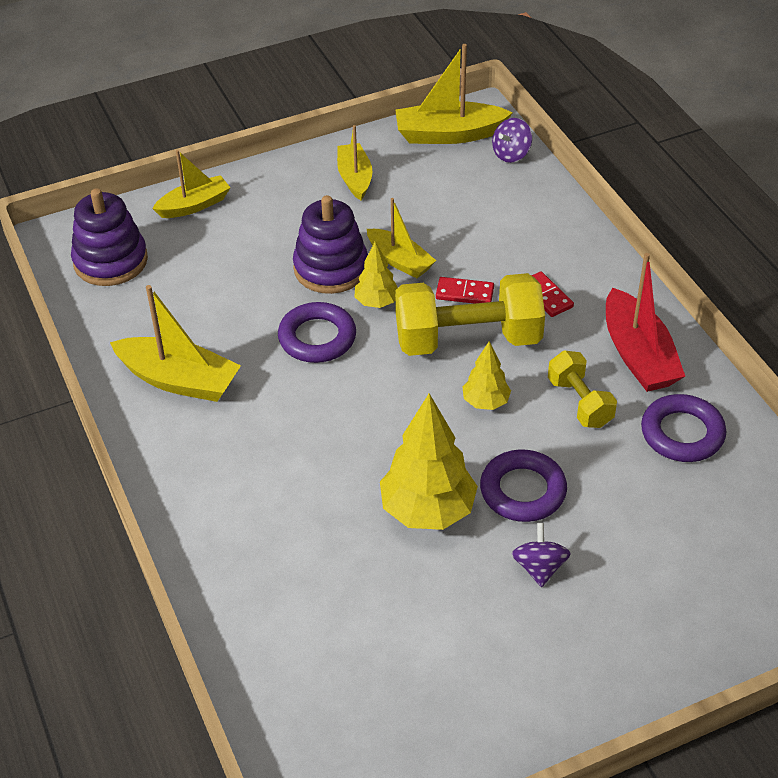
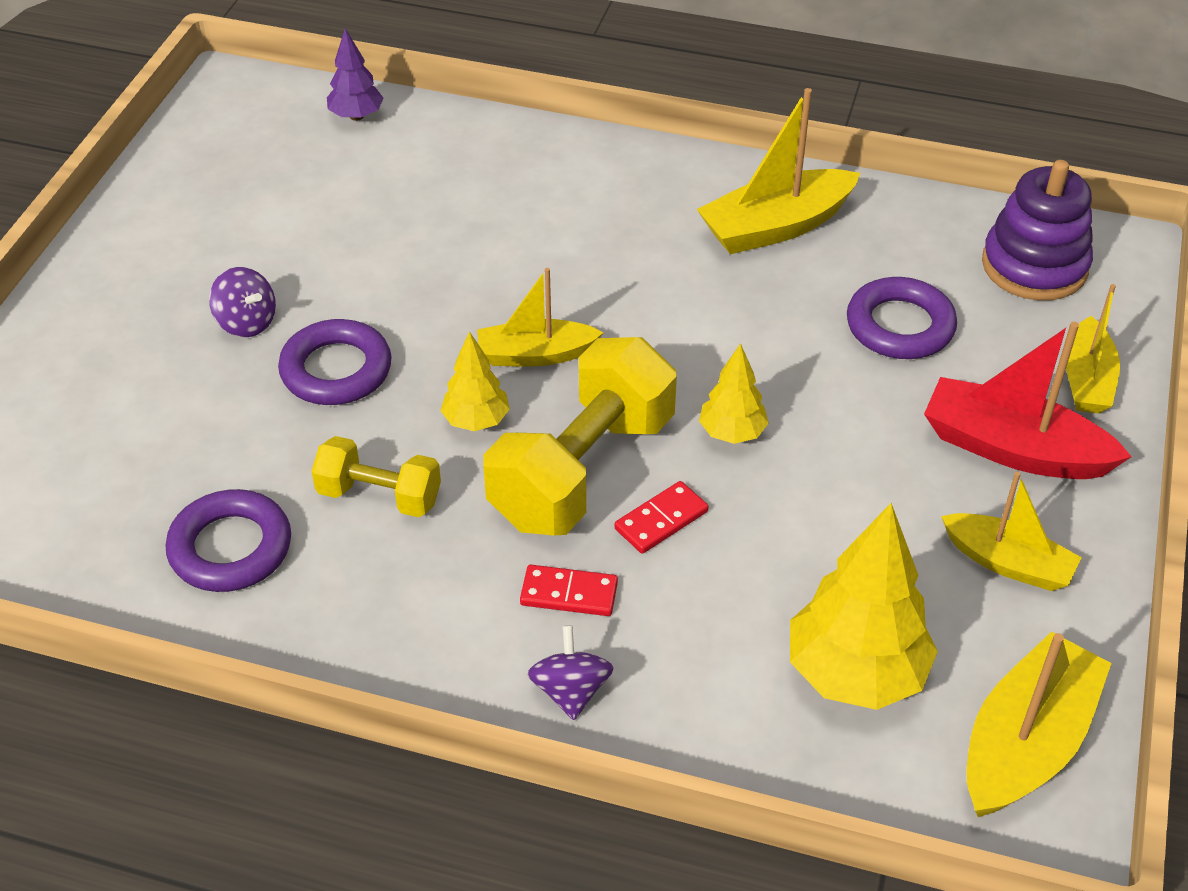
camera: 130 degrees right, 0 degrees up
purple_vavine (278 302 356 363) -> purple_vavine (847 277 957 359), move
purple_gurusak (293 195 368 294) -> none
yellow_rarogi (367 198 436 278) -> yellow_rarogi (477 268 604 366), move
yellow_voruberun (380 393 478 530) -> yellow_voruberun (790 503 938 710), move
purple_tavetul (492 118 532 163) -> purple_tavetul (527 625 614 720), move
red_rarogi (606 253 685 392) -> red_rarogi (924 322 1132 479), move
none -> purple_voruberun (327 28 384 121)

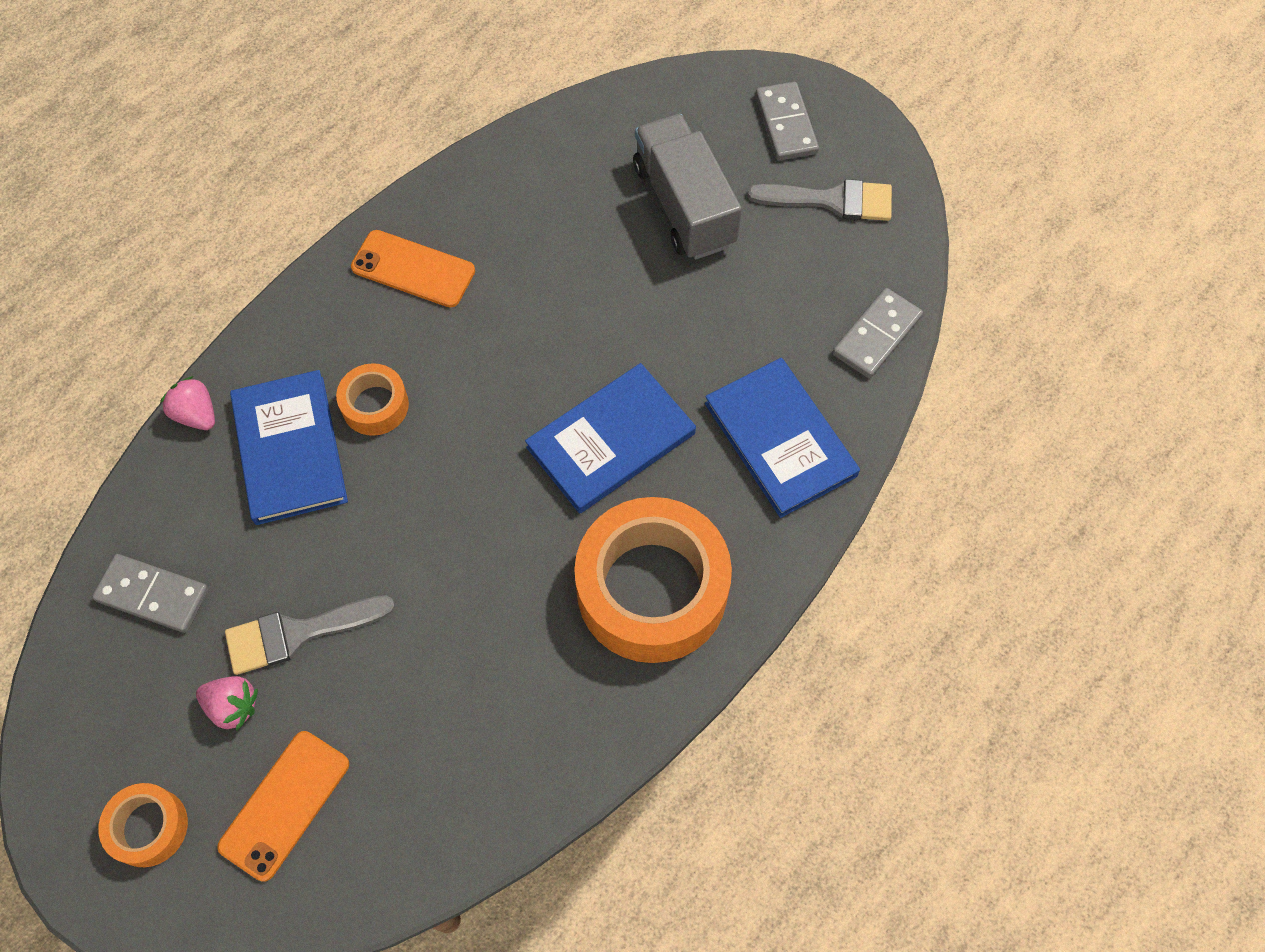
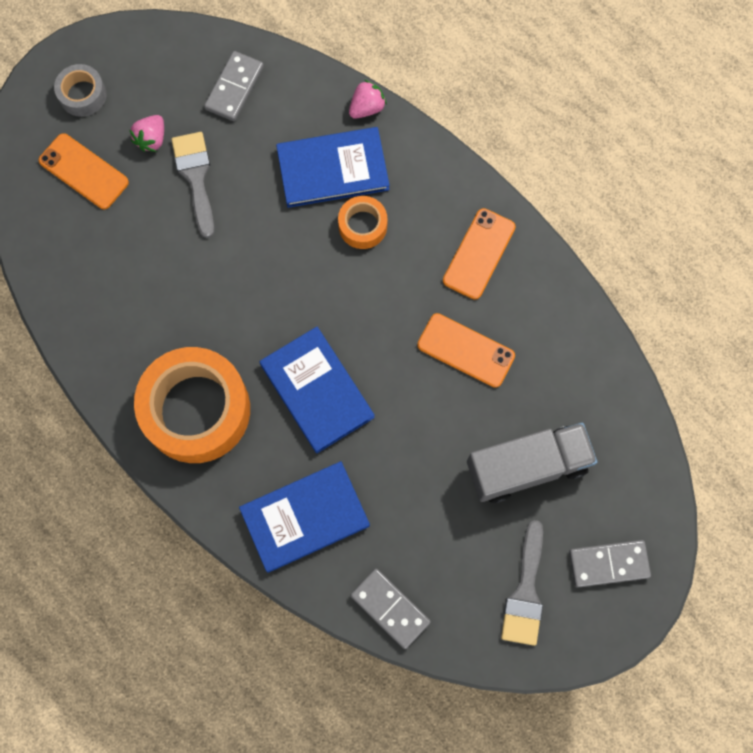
camera: 95 degrees right, 10 degrees up
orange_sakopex (98 783 188 867) -> grey_sakopex (54 64 107 117)
none -> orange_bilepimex (417 313 515 388)

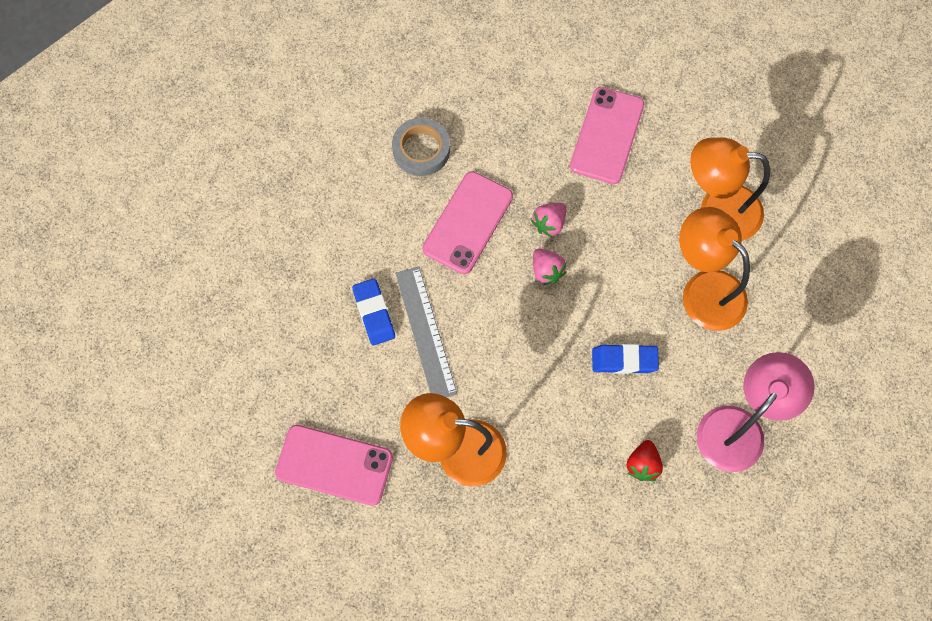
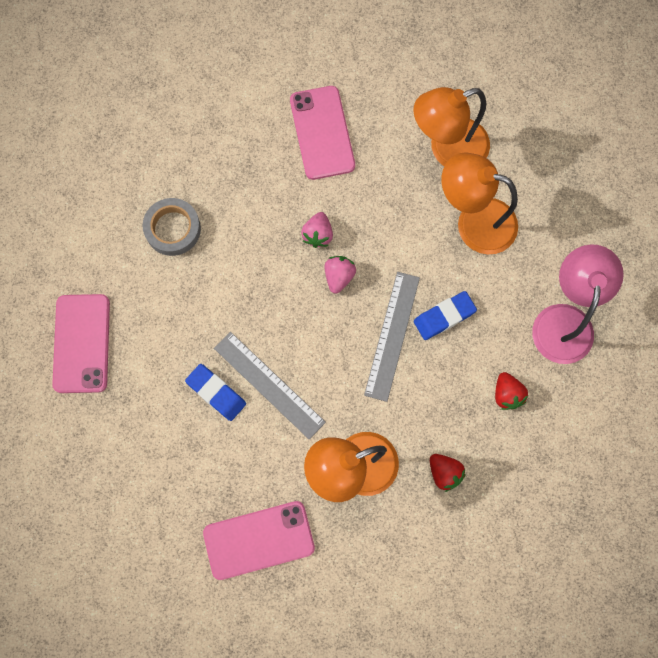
camera: 30 degrees left, 5 degrees up
pink_bilepimex (422 172 513 274) -> pink_bilepimex (52 294 110 393), move
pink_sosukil (533 249 567 285) -> pink_sosukil (325 256 356 294), 105 degrees counterclockwise
none -> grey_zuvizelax (364 272 420 402)
none -> red_sosukil (430 454 465 492)

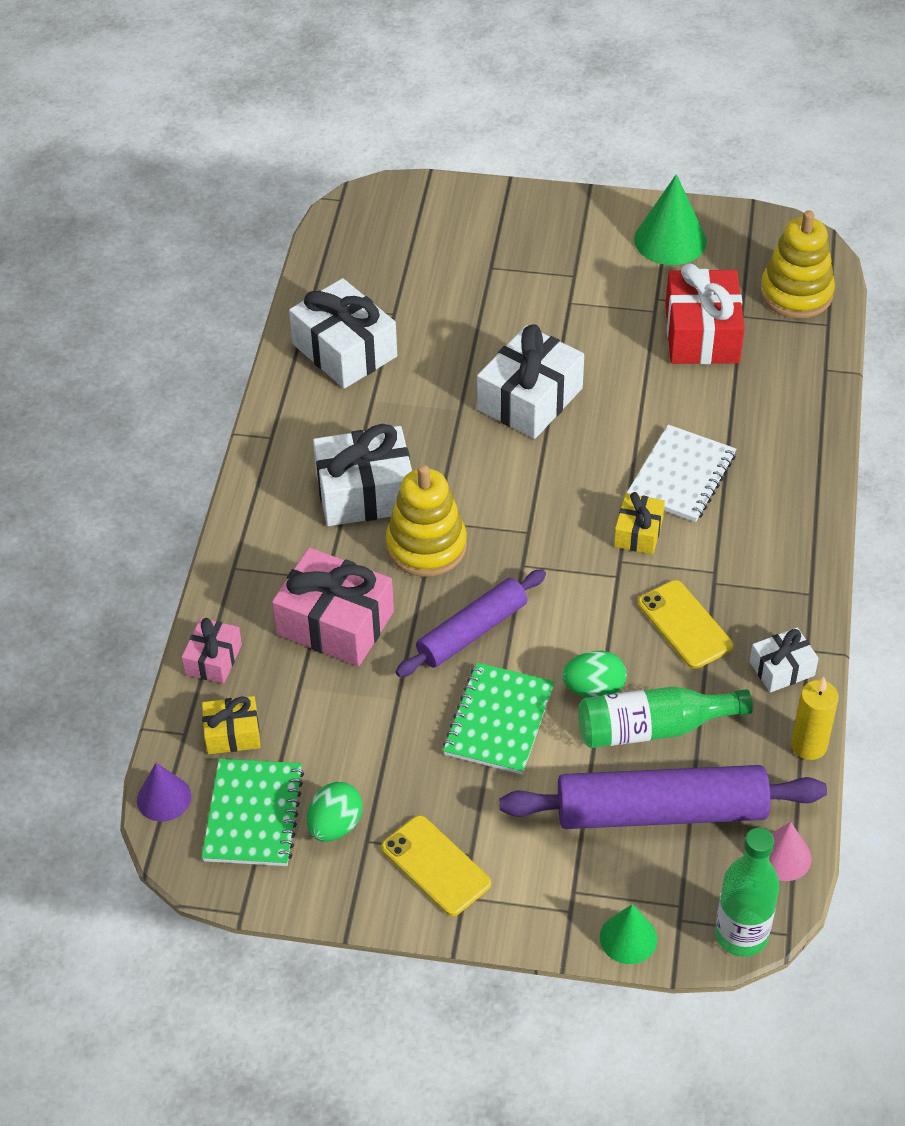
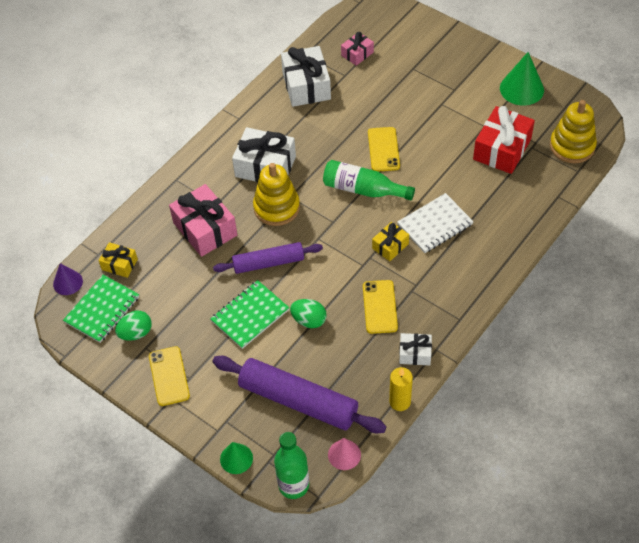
camera: 30 degrees right, 5 degrees up
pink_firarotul (182 618 242 684) -> pink_firarotul (341 32 374 66), move
white_firarotul (477 325 584 439) -> yellow_bilepimex (368 127 400 172)
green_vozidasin (578 686 753 748) -> green_vozidasin (323 160 415 200), move

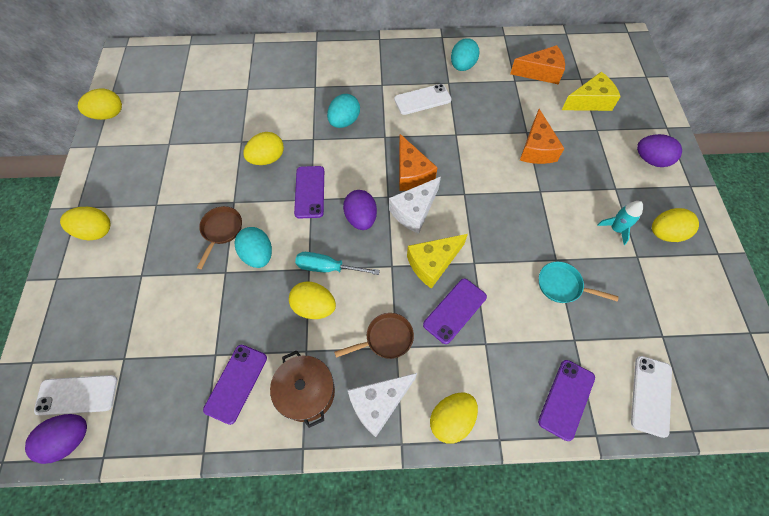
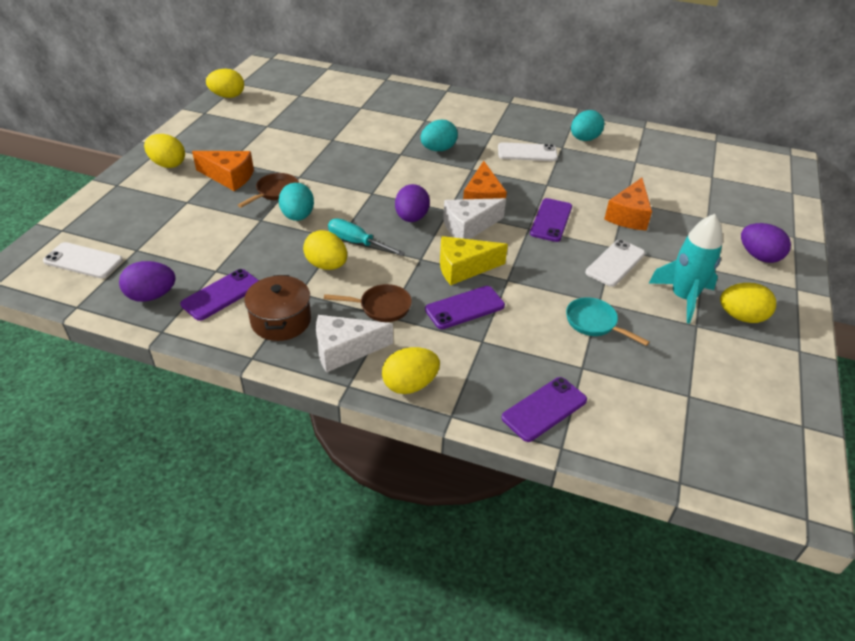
camera: 20 degrees right, 20 degrees down
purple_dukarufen (25 414 87 464) -> purple_dukarufen (119 261 176 302), move
yellow_dukarufen (243 132 284 165) -> none
purple_bilepimex (294 166 324 219) -> purple_bilepimex (530 198 572 242), move
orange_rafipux (510 45 565 84) -> orange_rafipux (192 151 254 191), move
yellow_rafipux (562 72 621 111) -> none
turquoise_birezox (597 201 643 245) -> turquoise_birezox (649 214 723 324), x1.71
white_bilepimex (631 356 672 438) -> white_bilepimex (585 239 645 287), move

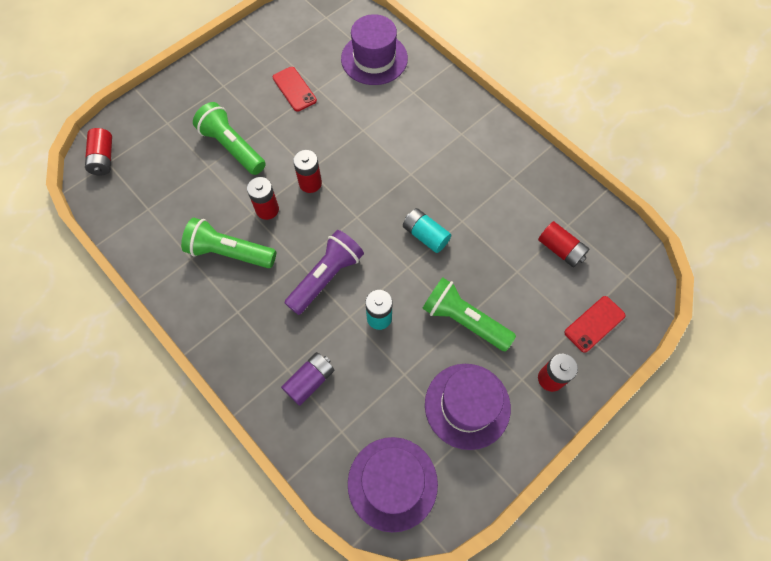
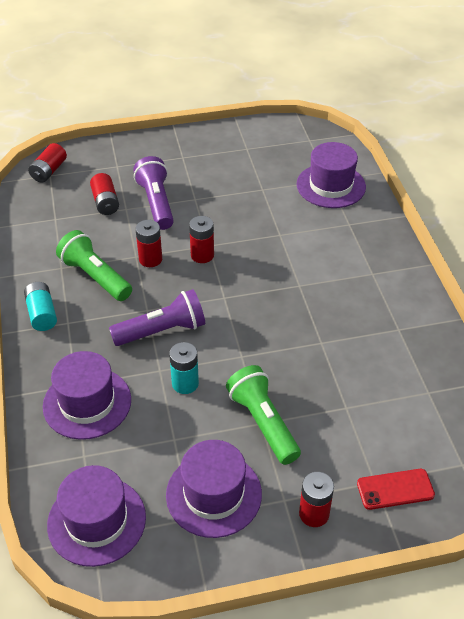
camera: 30 degrees right, 20 degrees down
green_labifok (193 102 266 175) -> purple_labifok (133 156 174 230)
red_bilepimex (273 67 317 112) -> none
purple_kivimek (281 352 335 406) -> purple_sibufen (43 351 131 440)
turquoise_kivimek (403 208 451 253) -> turquoise_kivimek (24 282 57 331), move
red_kivimek (538 221 589 268) -> red_kivimek (90 173 119 215), move

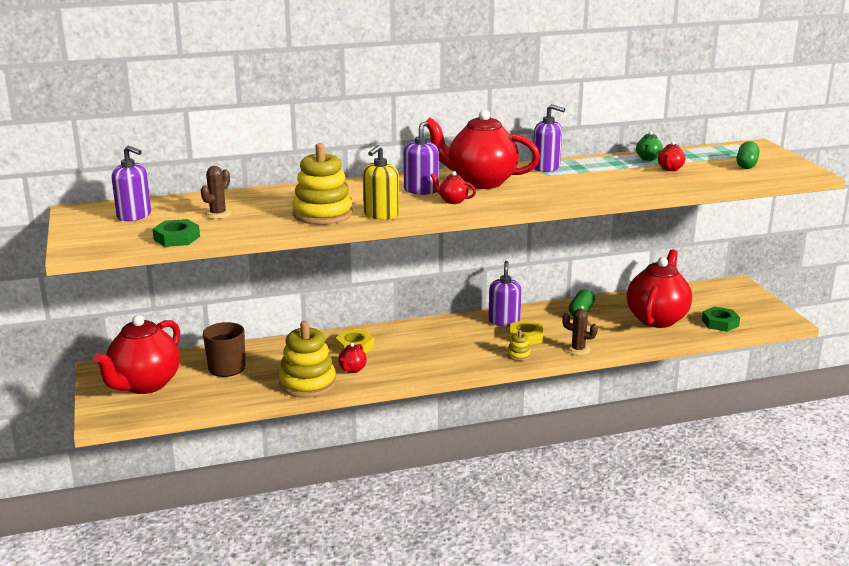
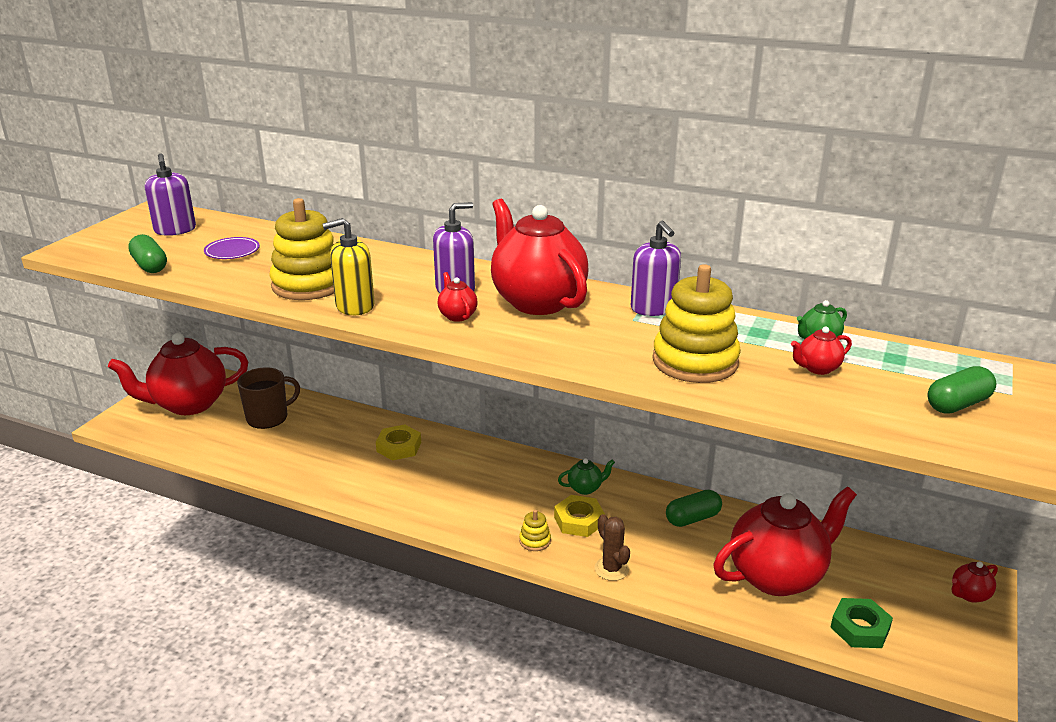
camera: 40 degrees right, 5 degrees up
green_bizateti (152 219 200 247) -> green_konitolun (128 234 167 273)
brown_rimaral (201 166 232 219) -> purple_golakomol (204 237 260 259)
yellow_gurusak (279 321 336 398) -> yellow_gurusak (652 264 741 383), move
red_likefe (338 343 367 373) -> red_likefe (952 561 998 603), move
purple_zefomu (488 261 522 327) -> green_likefe (558 458 615 495)

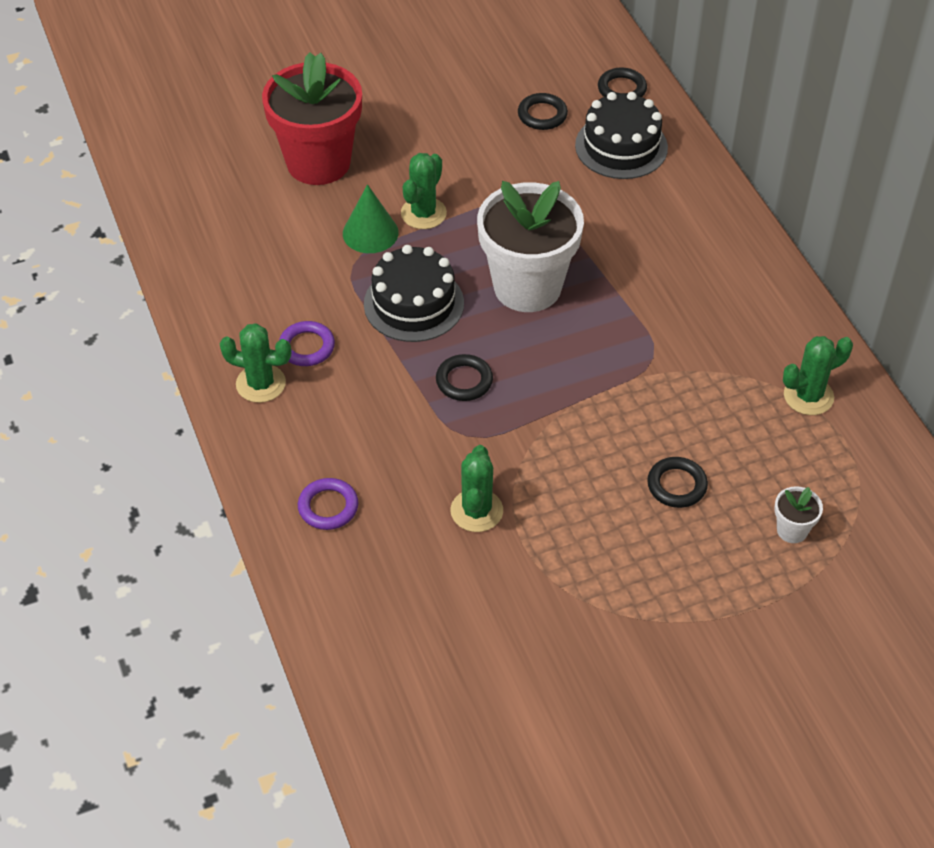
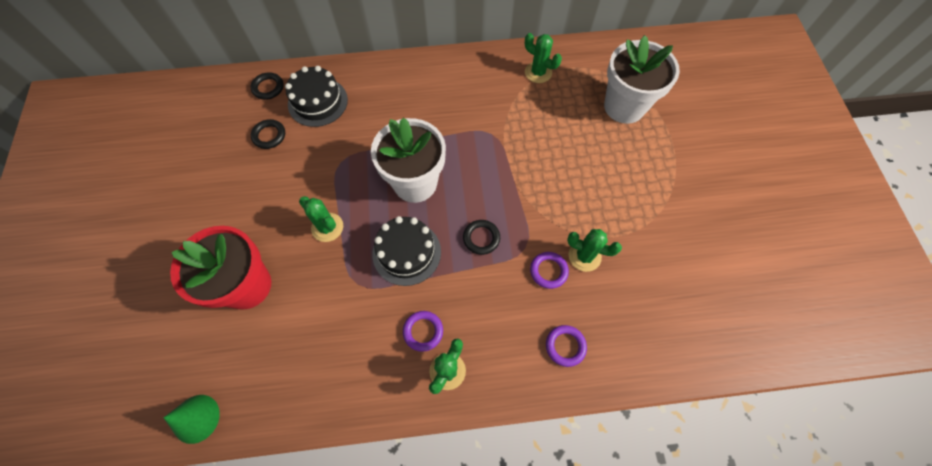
camera: 75 degrees left, 15 degrees up
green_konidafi (343 184 399 253) -> green_konidafi (163 395 220 444), move
black_vavine (647 457 708 508) -> none
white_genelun (774 486 823 543) -> white_genelun (604 35 680 124), x2.46
green_rimaral (783 336 853 415) -> green_rimaral (525 33 562 83), 45 degrees counterclockwise
none -> purple_vavine (530 252 569 289)

